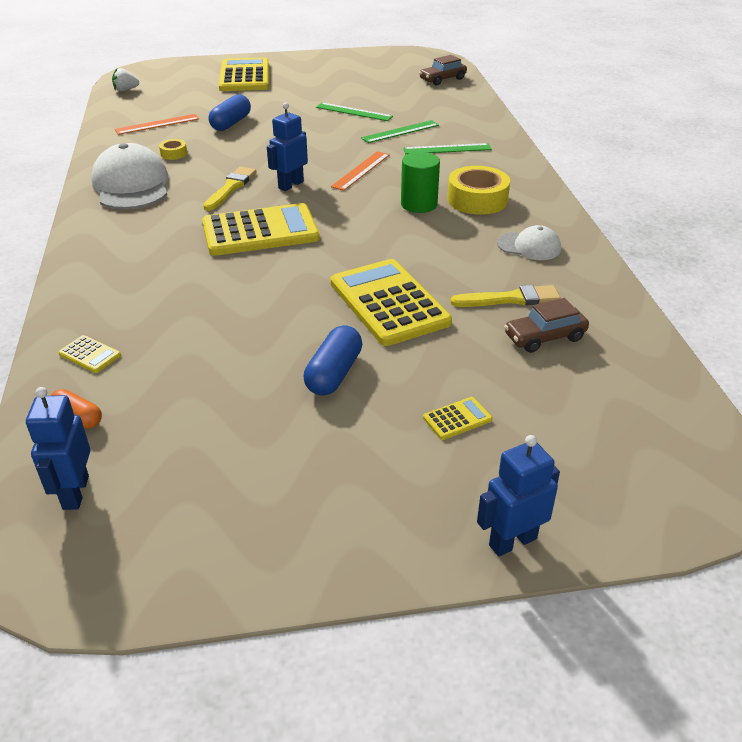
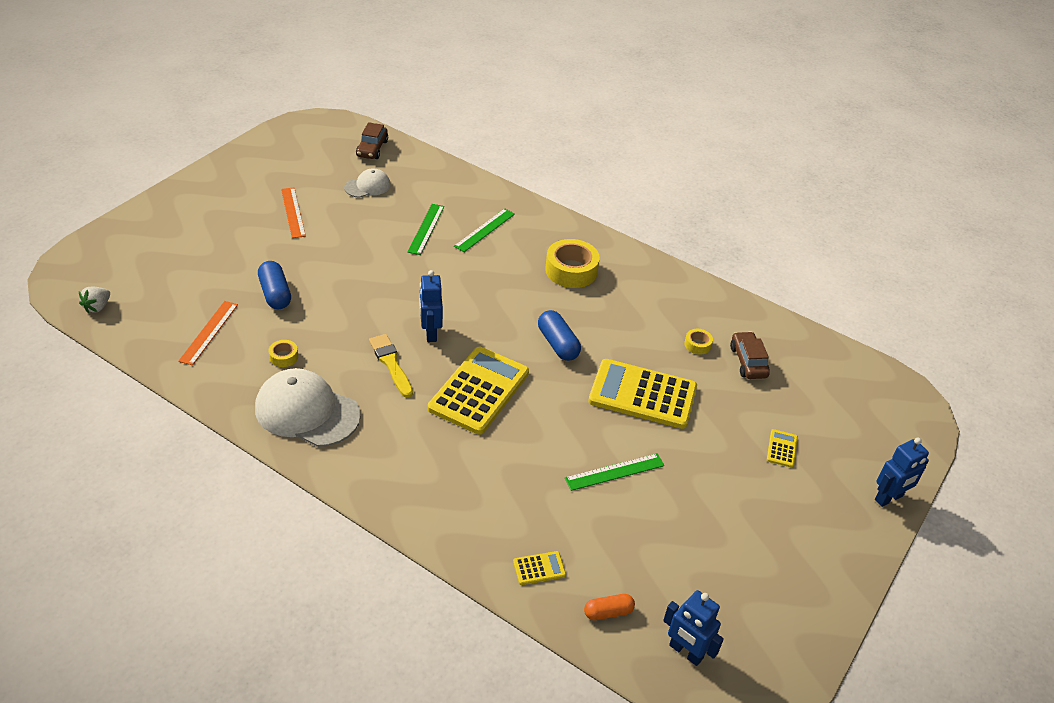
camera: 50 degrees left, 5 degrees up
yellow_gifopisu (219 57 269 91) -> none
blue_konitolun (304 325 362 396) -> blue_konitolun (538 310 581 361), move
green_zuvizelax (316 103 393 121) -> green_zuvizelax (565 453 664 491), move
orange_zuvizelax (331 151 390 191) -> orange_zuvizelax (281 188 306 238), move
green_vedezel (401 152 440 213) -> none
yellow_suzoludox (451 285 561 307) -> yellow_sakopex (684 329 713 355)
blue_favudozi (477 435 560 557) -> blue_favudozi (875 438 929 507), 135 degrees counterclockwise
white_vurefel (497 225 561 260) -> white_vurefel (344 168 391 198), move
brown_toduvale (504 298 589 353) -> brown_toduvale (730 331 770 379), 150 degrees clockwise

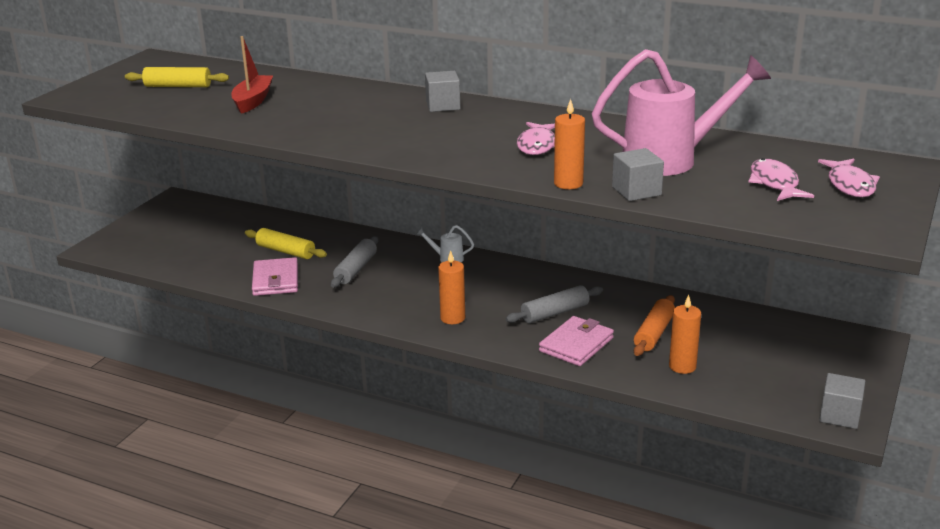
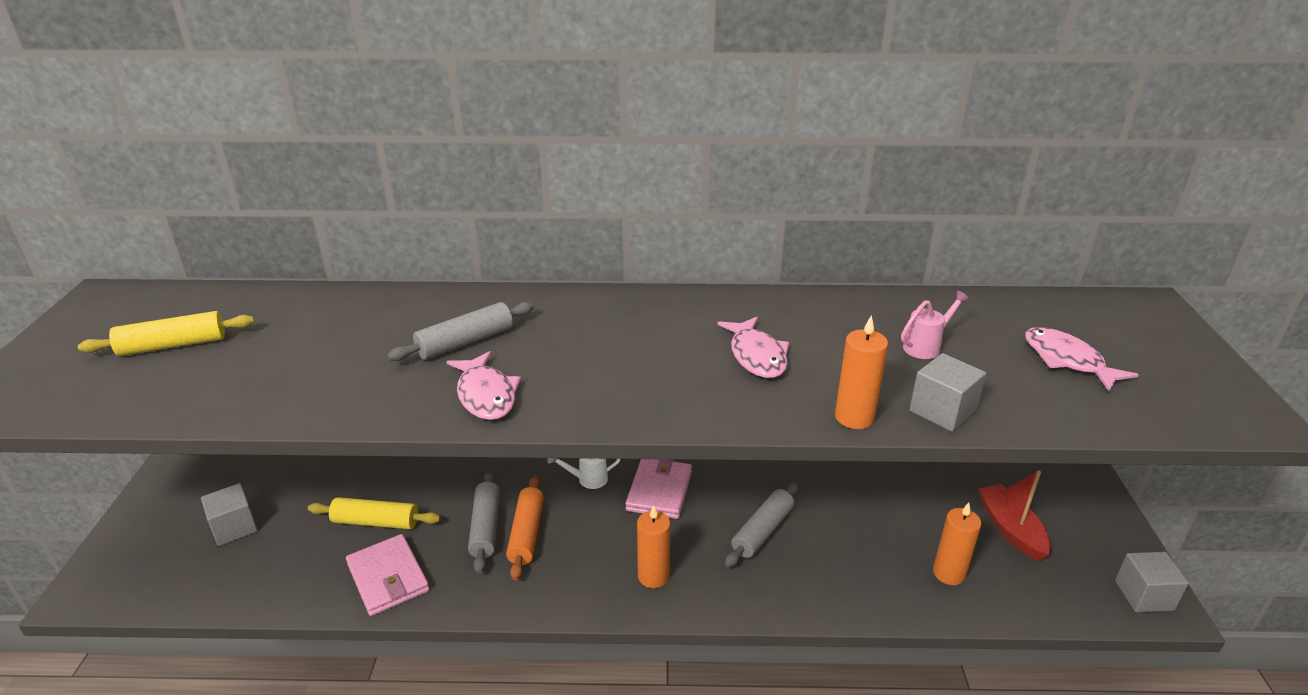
camera: 25 degrees left, 5 degrees up
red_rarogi (232 36 273 114) -> red_rarogi (978 470 1051 561), move
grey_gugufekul (425 71 460 112) -> grey_gugufekul (201 483 258 546), move
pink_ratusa (539 316 614 366) -> pink_ratusa (625 459 692 519), move
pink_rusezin (592 49 771 176) -> pink_rusezin (901 291 970 359), x0.41
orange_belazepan (634 295 675 356) -> orange_belazepan (506 476 544 581), move
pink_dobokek (818 159 880 197) -> pink_dobokek (447 351 521 420), move
none -> grey_belazepan (387 302 534 361)

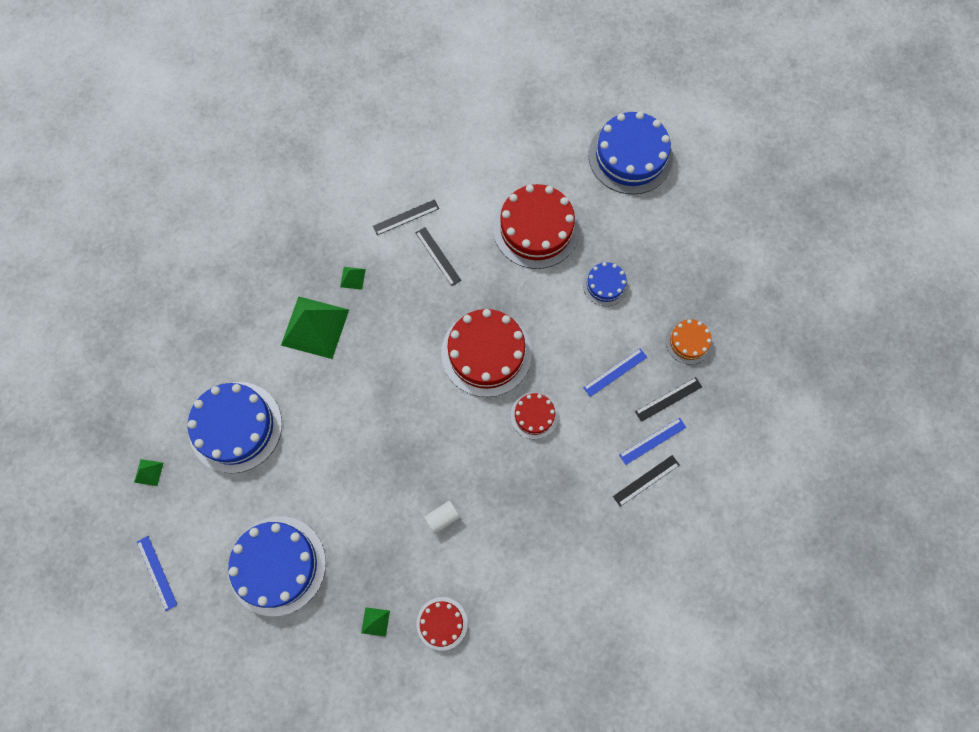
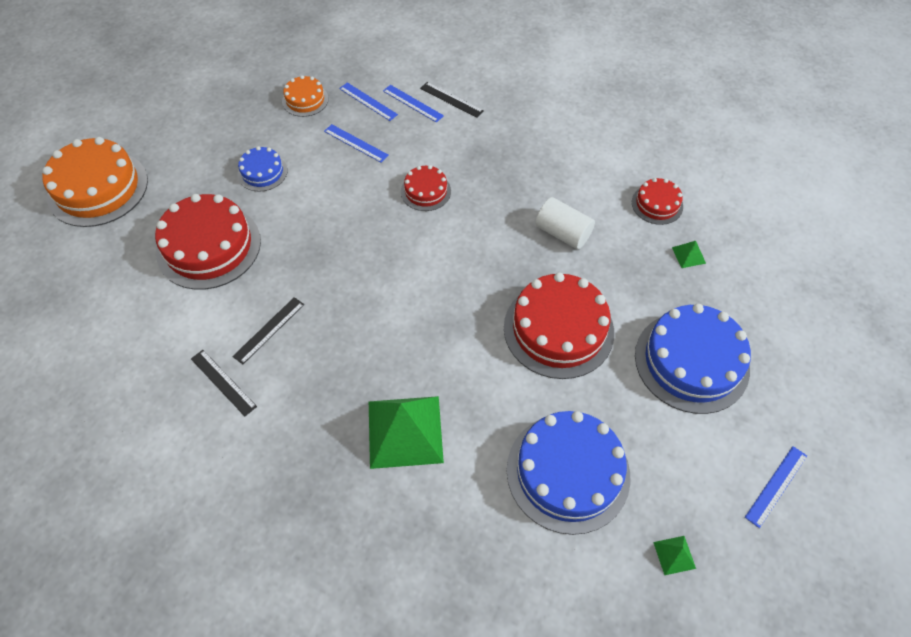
camera: 110 degrees left, 15 degrees down
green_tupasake (340 267 366 290) -> none
white_vedezel (424 501 460 534) -> white_vedezel (535 197 595 249), x1.53
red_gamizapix (441 309 532 397) -> red_gamizapix (504 272 614 379), move
blue_gamizapix (589 112 673 194) -> orange_gamizapix (42 137 148 227)
black_zuvizelax (635 377 702 422) -> blue_zuvizelax (339 82 398 121)

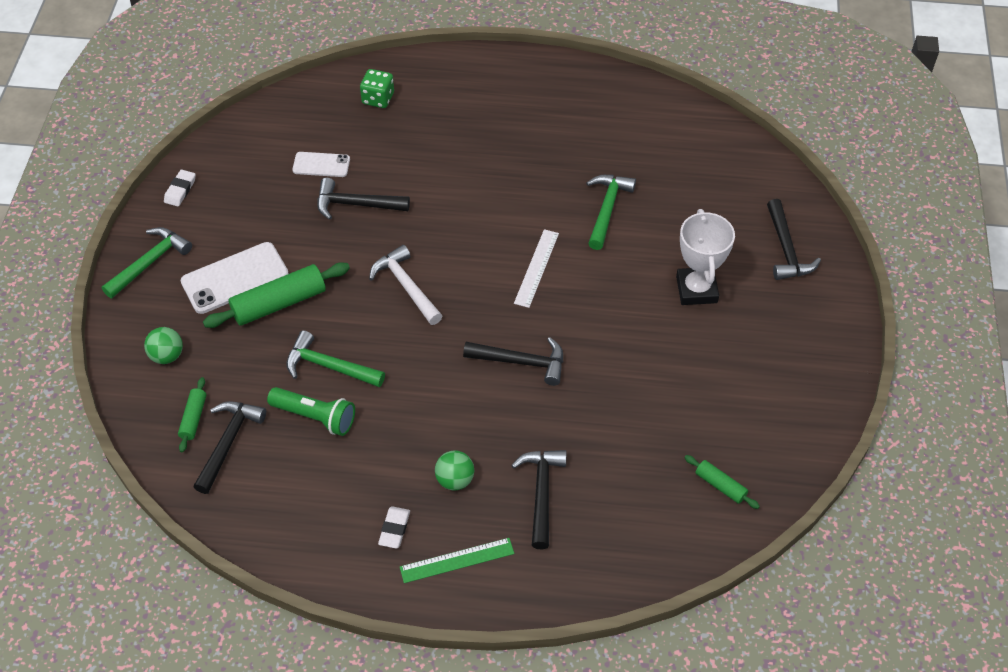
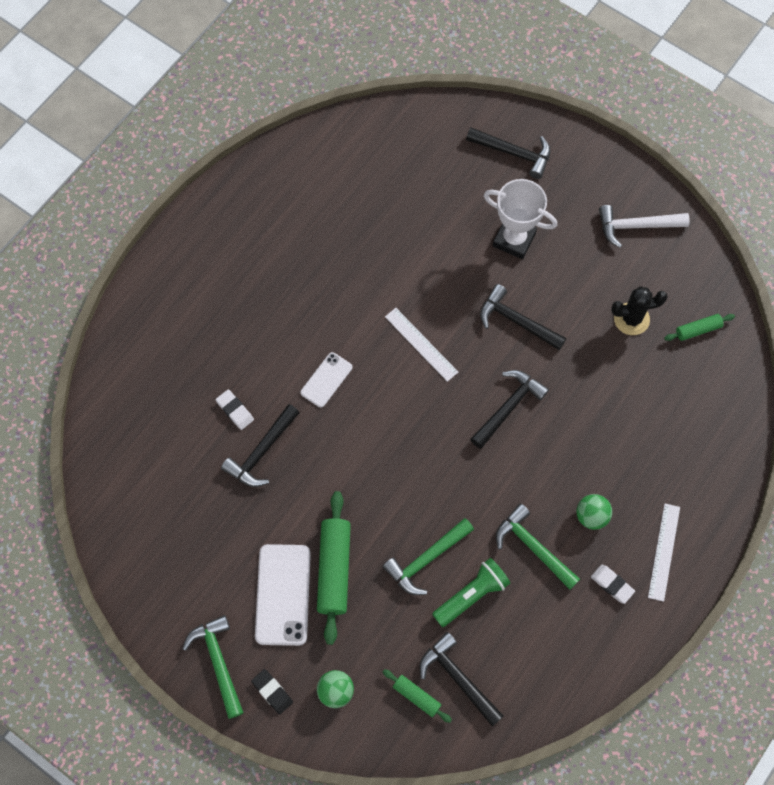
camera: 60 degrees left, 15 degrees up
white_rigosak (164 170 196 207) -> white_rigosak (216 389 254 430), move
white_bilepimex (292 152 350 177) -> white_bilepimex (300 352 353 408), move
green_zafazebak (360 69 394 108) -> none
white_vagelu (369 245 442 325) -> white_vagelu (599 205 690 248), move
green_zuvizelax (400 538 514 583) -> white_zuvizelax (648 504 680 602)
black_vagelu (511 450 567 549) -> black_vagelu (480 284 566 350), move
green_vagelu (586 175 636 250) -> green_vagelu (496 504 580 590), move
none -> black_rigosak (251 669 293 714)
none -> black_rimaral (611 286 668 335)

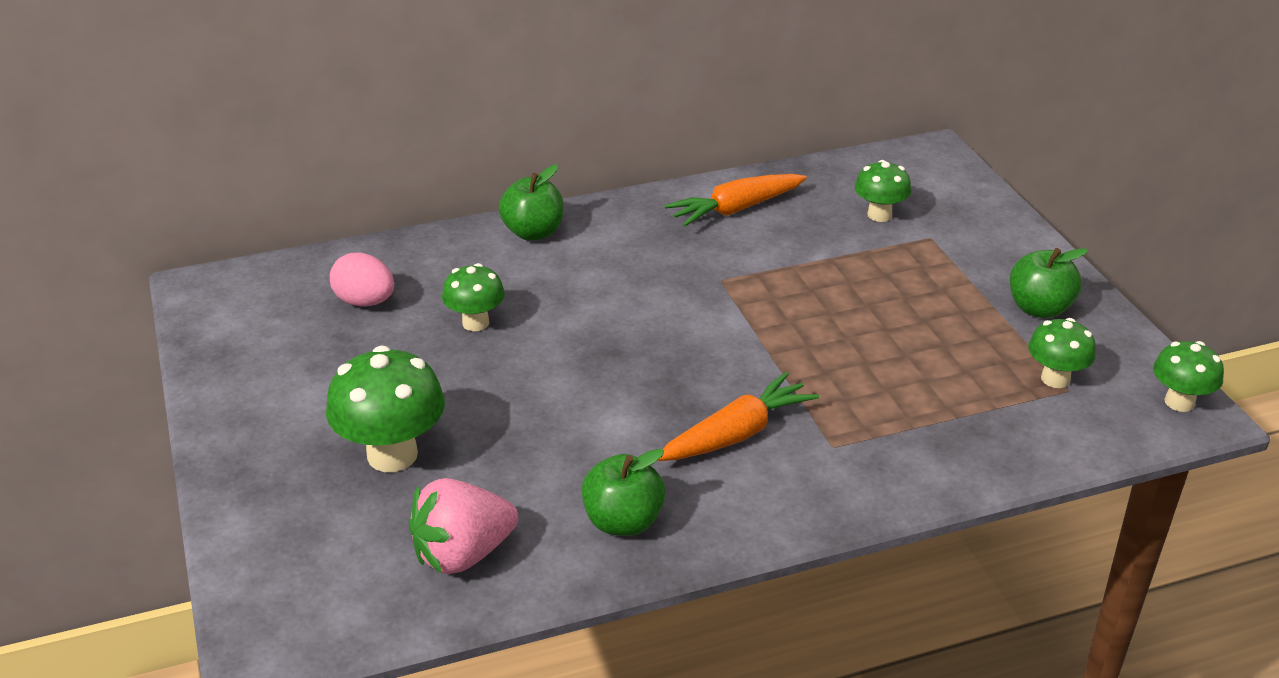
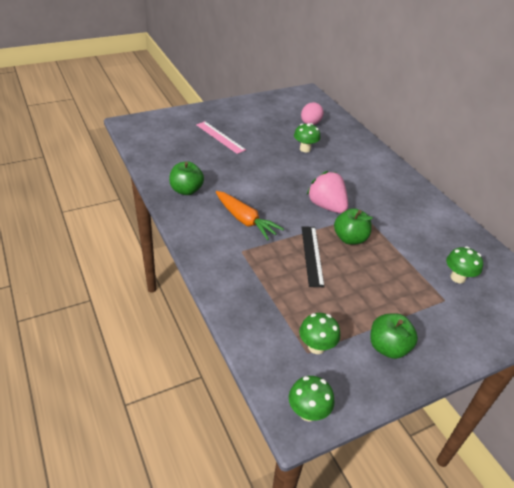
camera: 80 degrees right, 5 degrees up
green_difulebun (326 346 445 472) -> pink_zuvizelax (196 121 246 154)
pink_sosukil (409 478 518 574) -> pink_sosukil (307 171 348 213), move
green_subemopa (499 164 564 241) -> green_subemopa (334 208 373 245), move
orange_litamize (664 174 807 227) -> none
none -> black_zuvizelax (302 226 325 287)

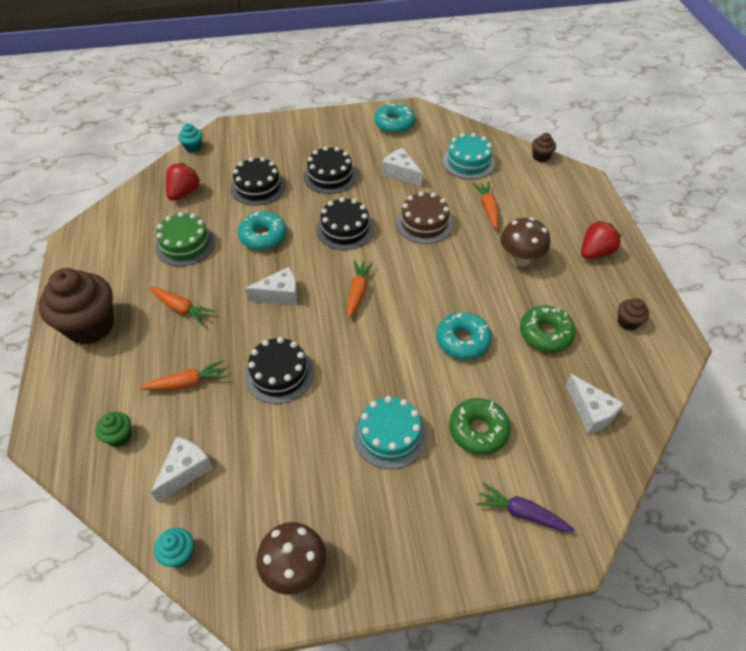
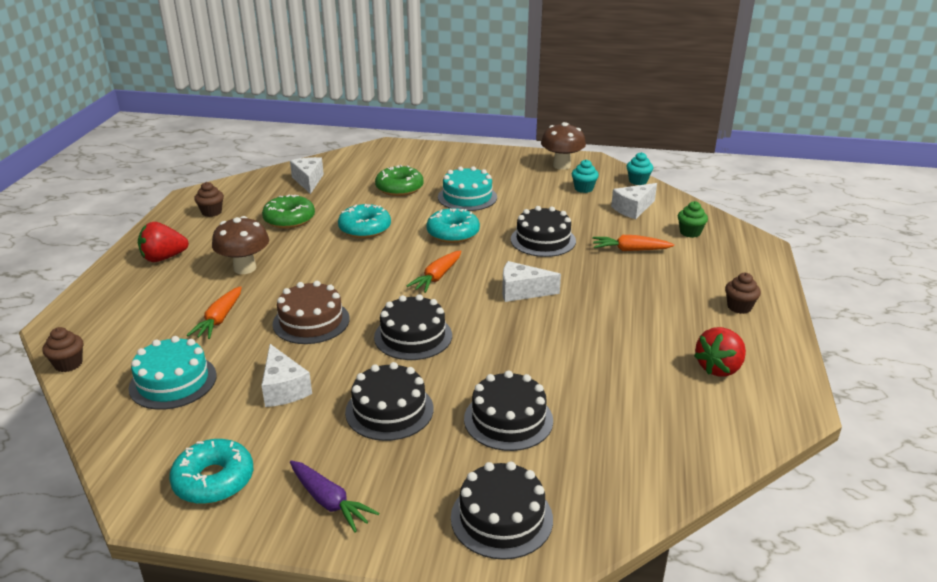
camera: 160 degrees left, 20 degrees down
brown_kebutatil (39 268 114 344) -> brown_kebutatil (725 273 761 314), x0.44
orange_litamize (149 287 215 325) -> none
green_gamizapix (155 212 215 266) -> none
red_sosukil (166 163 200 201) -> red_sosukil (694 327 746 377), move
turquoise_kebutatil (178 124 202 153) -> turquoise_kebutatil (572 159 599 193), move
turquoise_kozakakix (238 212 287 250) -> turquoise_kozakakix (426 208 480 243), move
purple_litamize (477 483 575 532) -> purple_litamize (290 460 379 532), move
none -> black_gamizapix (451 461 553 560)

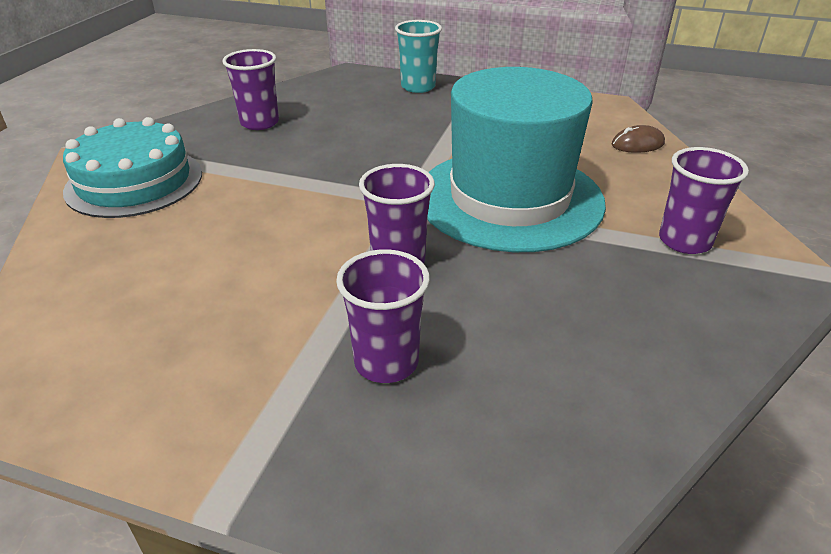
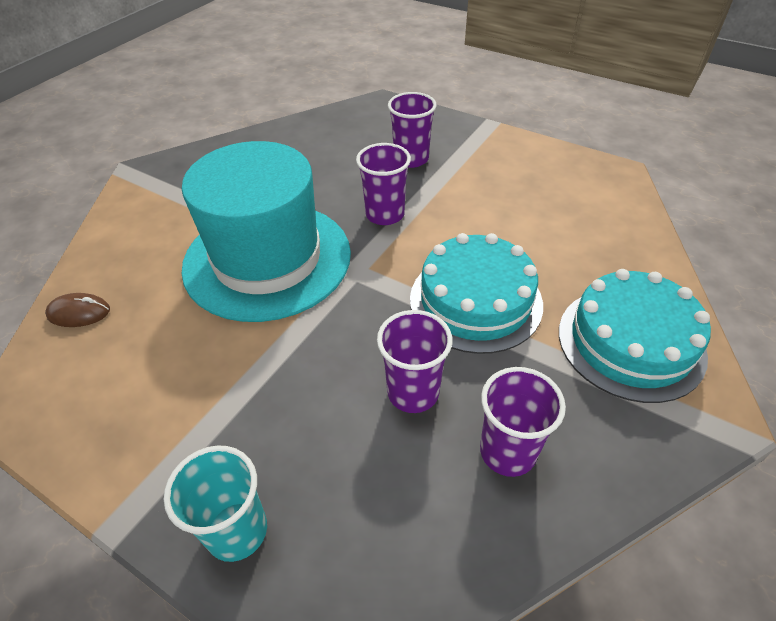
camera: 165 degrees left, 10 degrees up
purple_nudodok (659 147 749 254) -> purple_nudodok (377 310 452 413), move
none -> turquoise_gamizapix (410 233 543 354)

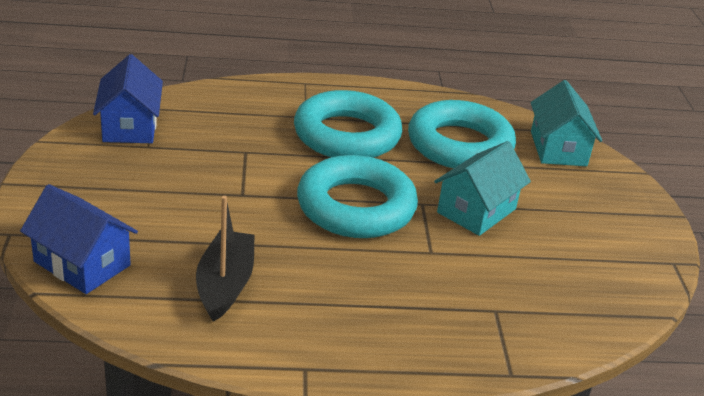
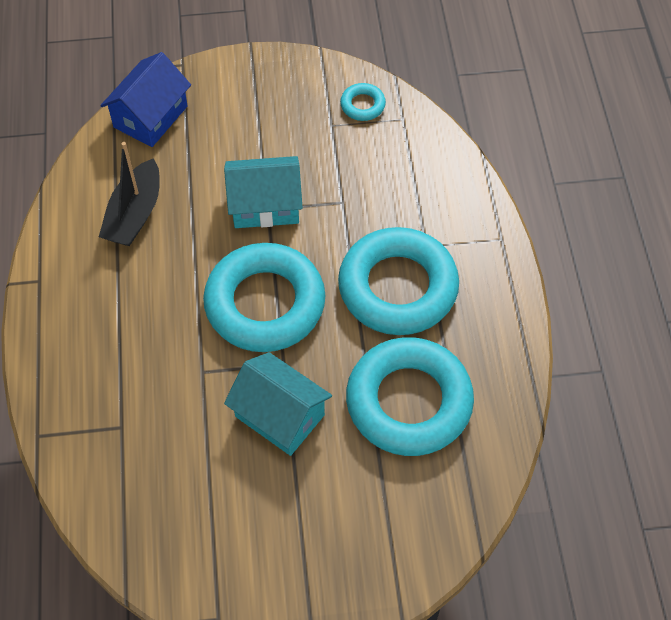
camera: 90 degrees right, 25 degrees up
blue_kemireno (93 54 163 143) -> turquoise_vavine (340 83 386 121)
black_rarogi (196 196 255 322) -> black_rarogi (99 142 160 246), 105 degrees clockwise
turquoise_kemireno (530 80 602 166) -> turquoise_kemireno (224 156 303 228), move

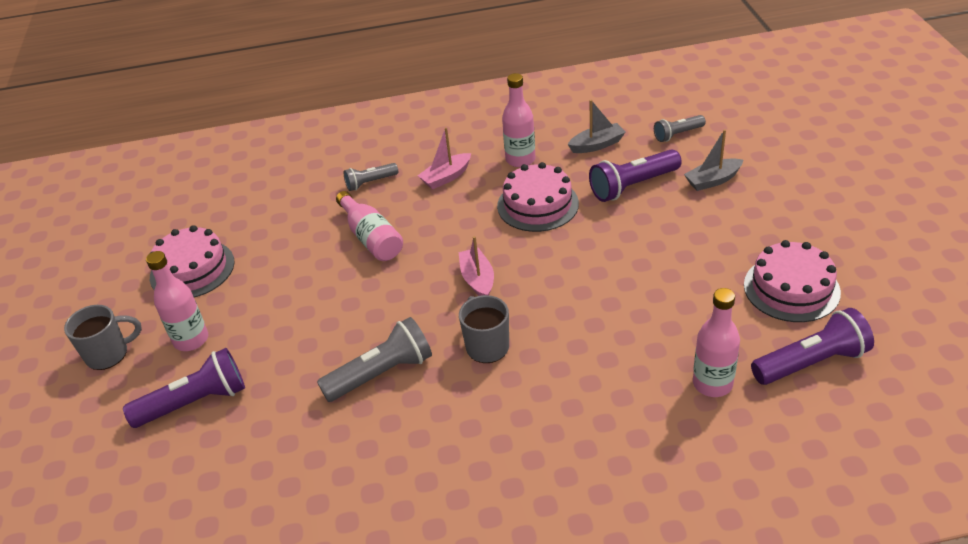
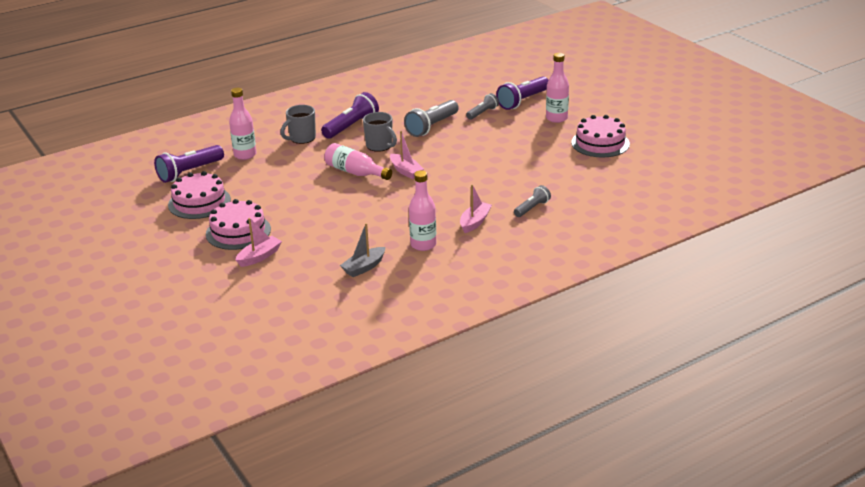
camera: 155 degrees right, 10 degrees down
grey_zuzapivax (64 305 142 370) -> grey_zuzapivax (281 105 316 144), move
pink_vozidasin (336 191 403 261) -> pink_vozidasin (324 143 392 180), move
pink_gamizapix (497 162 579 232) -> pink_gamizapix (206 199 271 250), move
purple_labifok (589 149 682 202) -> purple_labifok (321 92 379 139), move
grey_labifok (654 115 706 142) -> grey_labifok (466 93 499 120), move
grey_rarogi (684 129 743 191) -> pink_rarogi (236 218 282 267)

